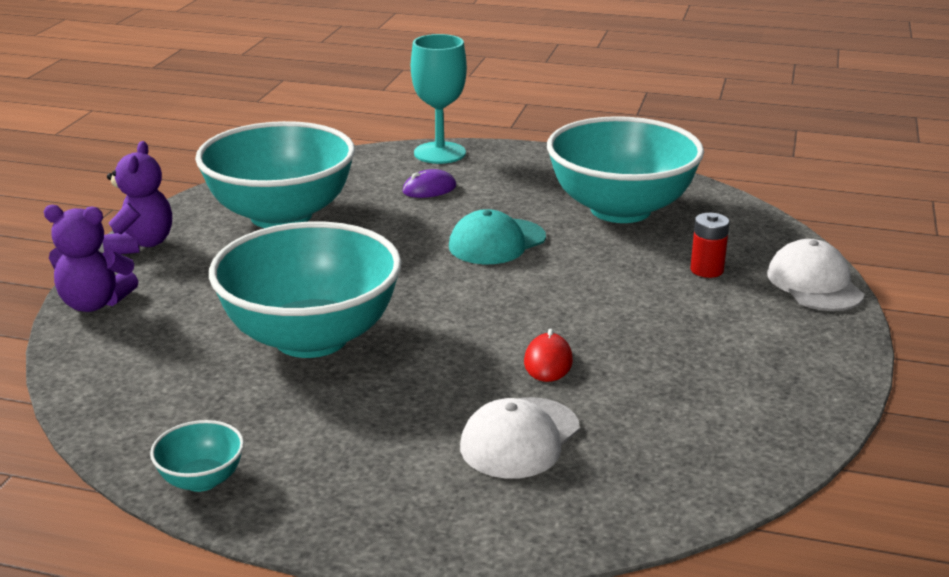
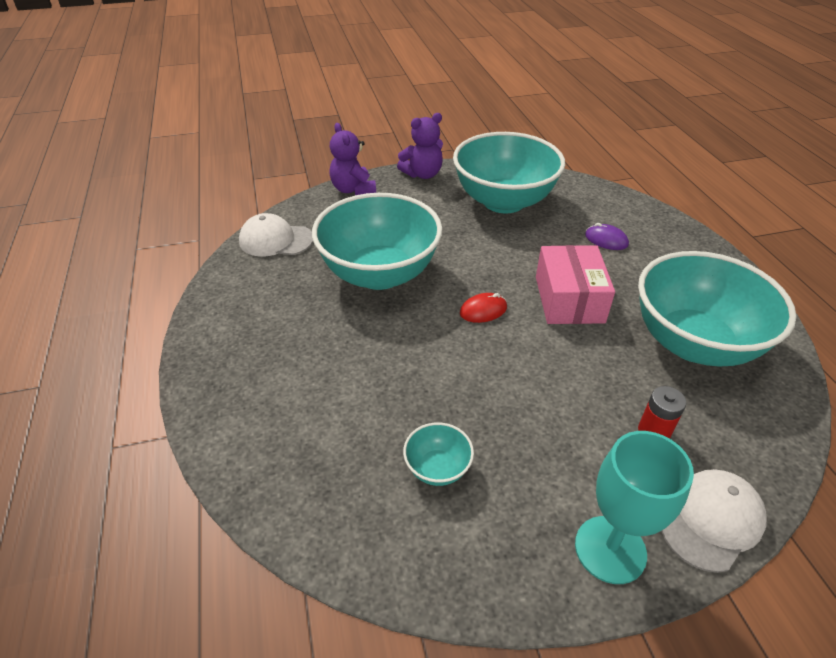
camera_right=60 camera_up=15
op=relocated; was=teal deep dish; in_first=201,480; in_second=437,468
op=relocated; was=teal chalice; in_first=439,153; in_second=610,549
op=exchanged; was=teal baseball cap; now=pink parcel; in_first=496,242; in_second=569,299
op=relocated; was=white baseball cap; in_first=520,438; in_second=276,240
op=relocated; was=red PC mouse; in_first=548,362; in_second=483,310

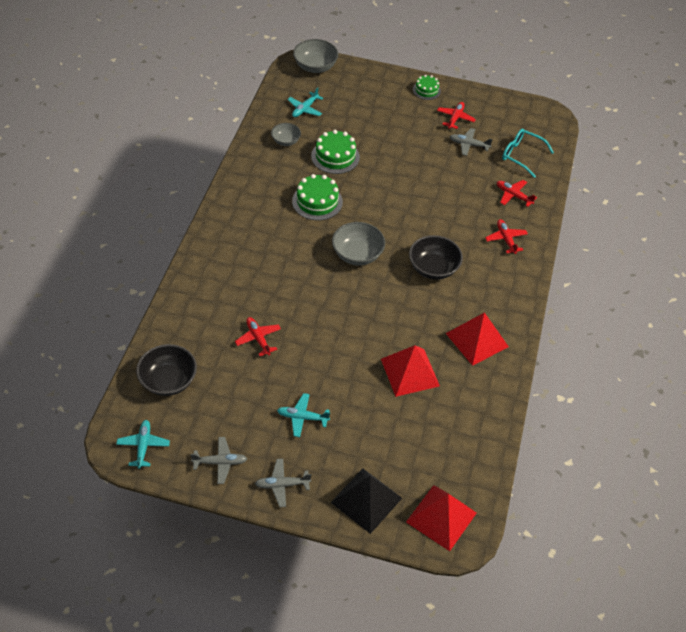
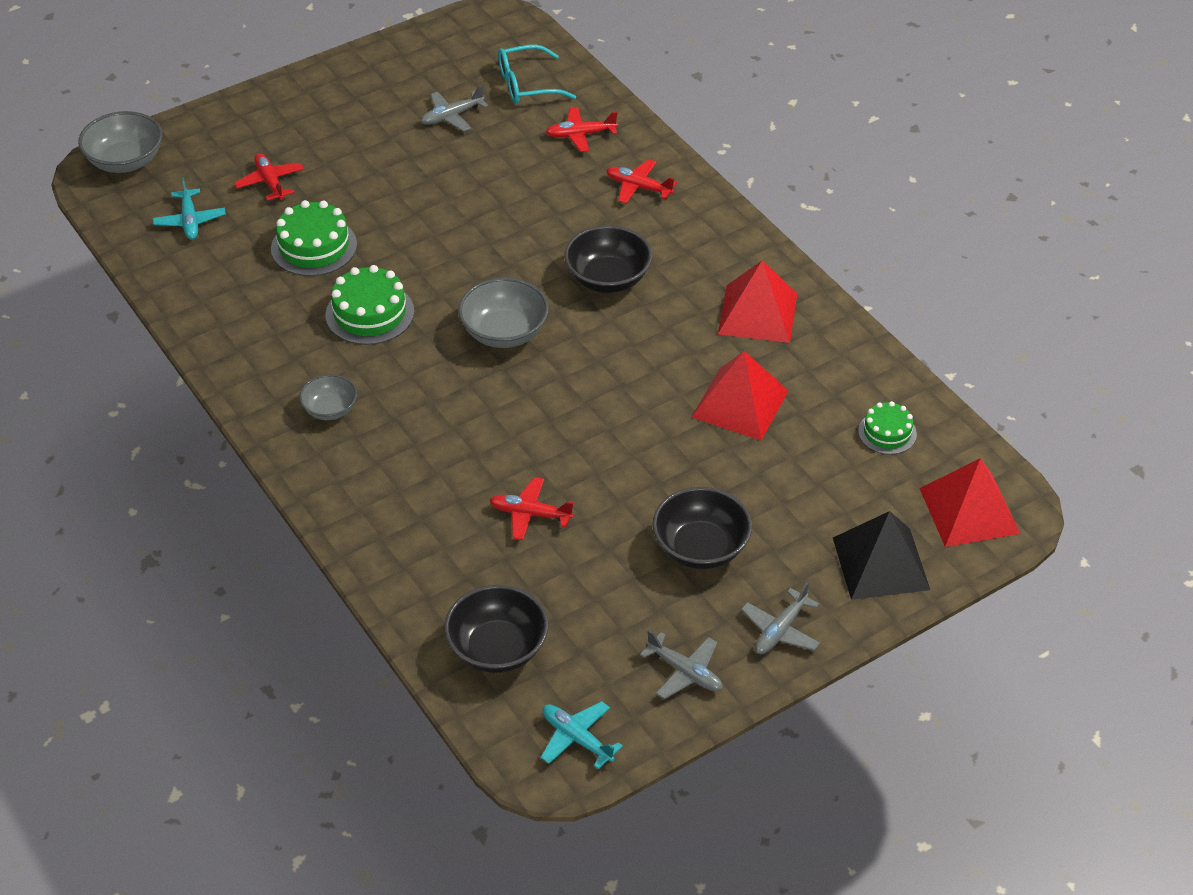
camera_right=-45 camera_up=-5
op=spun; was=ash-grey plane; in_first=220,462; in_second=685,672; clockwise=90
op=relocated; was=ash-grey deep dish; in_first=286,141; in_second=330,409
op=exchanged; was=teal plane; now=ebony deep dish; in_first=302,418; in_second=700,548
op=relocated; was=green gateau; in_first=426,90; in_second=887,433
op=relocated; was=red plane; in_first=455,118; in_second=270,182

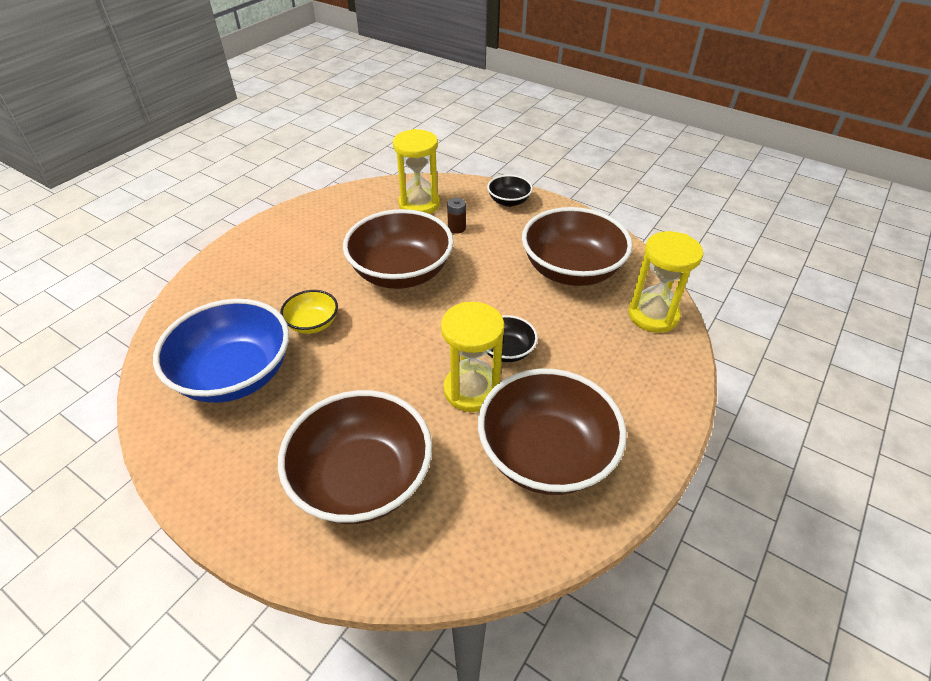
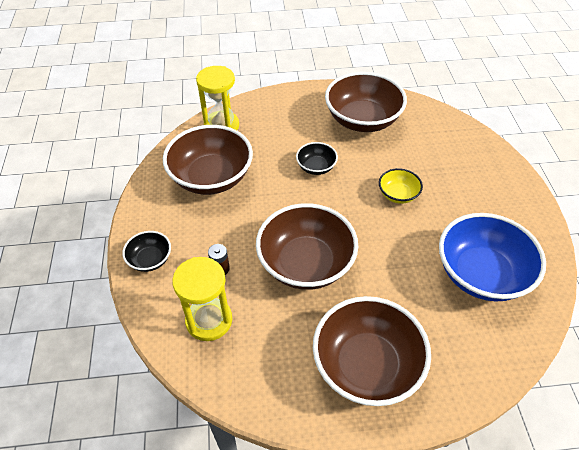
camera_right=-130 camera_up=5
op=relocated; was=brown deep dish; in_first=362,479; in_second=366,365
op=relocated; was=golden deep dish; in_first=313,323; in_second=398,194
op=missing; was=golden sandglass; in_first=471,390

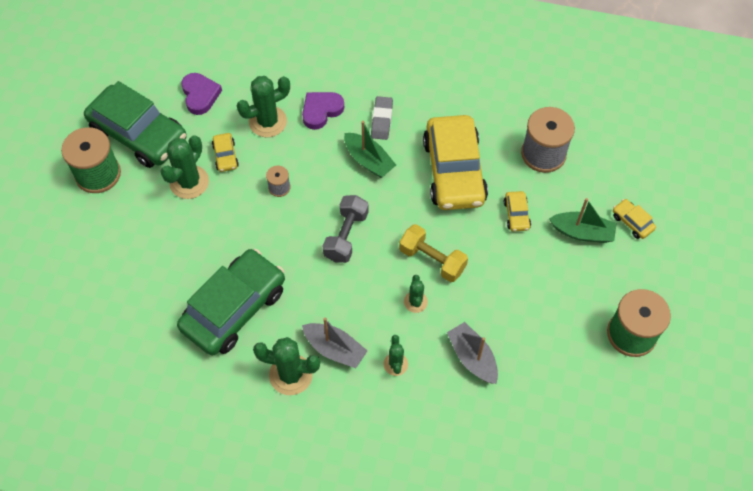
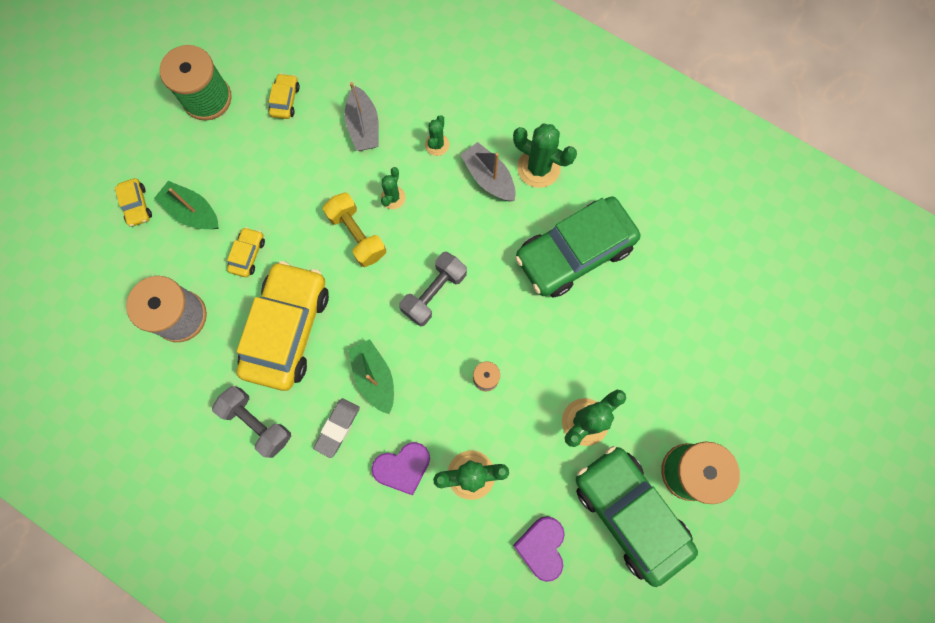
camera_right=-160 camera_up=15
op=relocated; was=golden toy car; in_first=225,156; in_second=285,100
op=appeared; now=ash-grey free weight; in_second=257,422

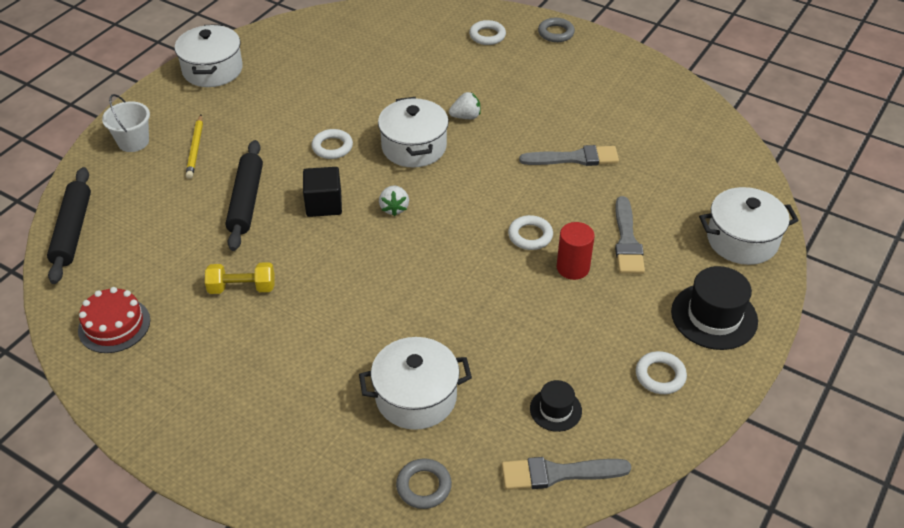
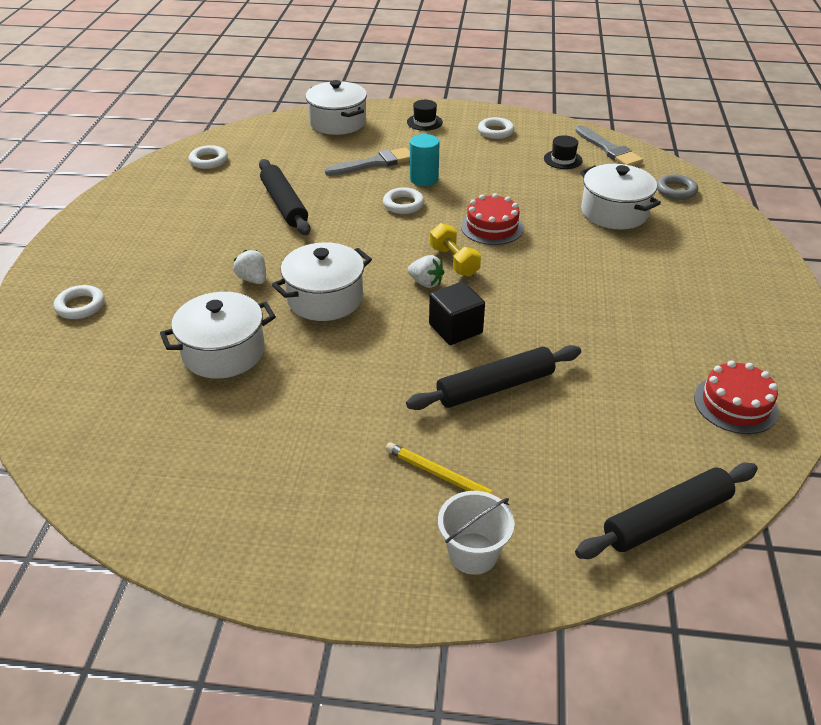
camera_right=-115 camera_up=-5
op=relocated; was=white pot; in_first=212,70; in_second=223,352
op=spun; was=golden pencil; in_first=195,149; in_second=442,476; clockwise=-120
op=relocated; was=golden free weight; in_first=242,288; in_second=454,261
op=relocated; was=white hoop; in_first=332,147; in_second=208,160
op=spun; was=white strawberry; in_first=394,208; in_second=426,283; clockwise=60
op=exchanged; was=ash-grey paintbrush; now=ebony pastry roller; in_first=575,158; in_second=284,204
op=missing; was=ash-grey hoop; in_first=556,33
op=colour; was=red solid cylinder; now=teal solid cylinder; in_first=573,267; in_second=424,179
op=size; was=ebony top hat; in_first=714,316; in_second=424,122; ratio=0.56
op=appeared; now=red gateau; in_second=492,227

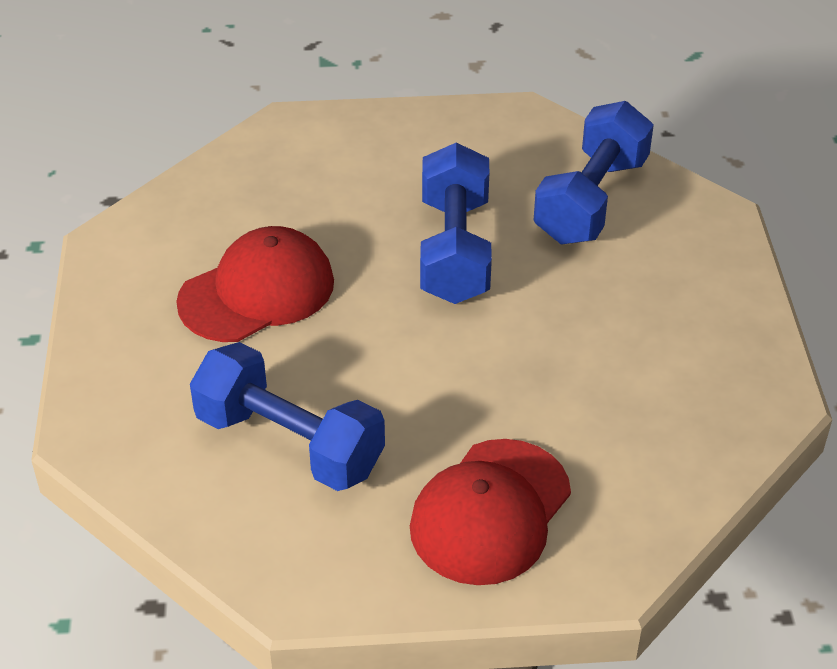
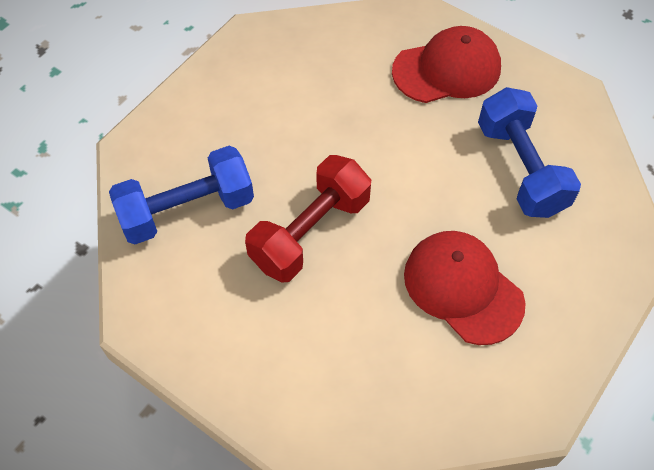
camera_right=-140 camera_up=15
op=spun; was=red baseball cap; in_first=257,292; in_second=463,288; clockwise=45
op=colour; was=royal blue free weight; now=red free weight; in_first=455,250; in_second=310,232

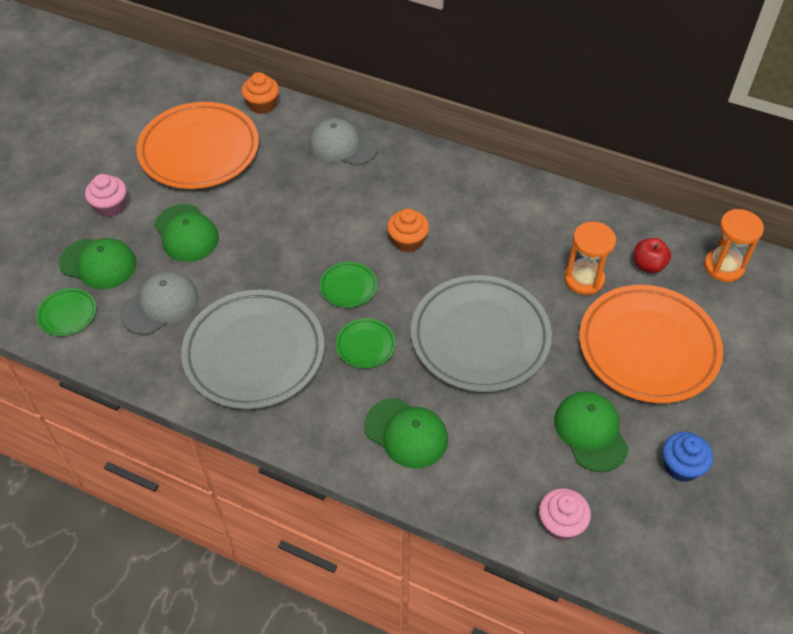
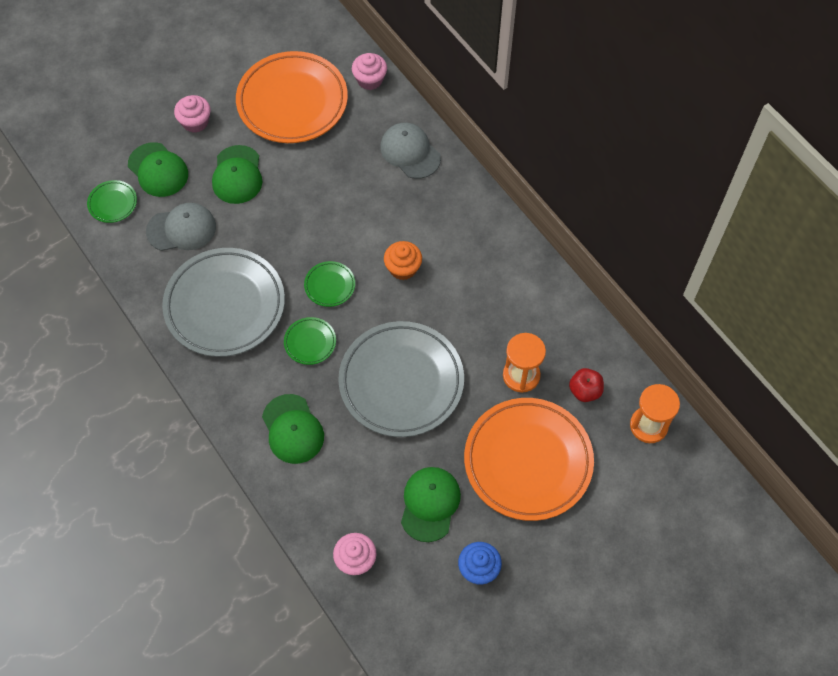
camera_right=30 camera_up=10
op=colour; was=orange fairy cake; now=pink fairy cake; in_first=262,105; in_second=370,80

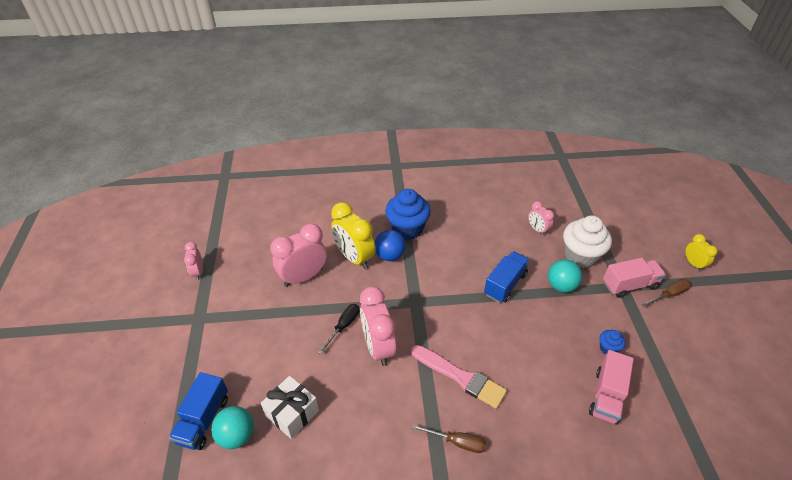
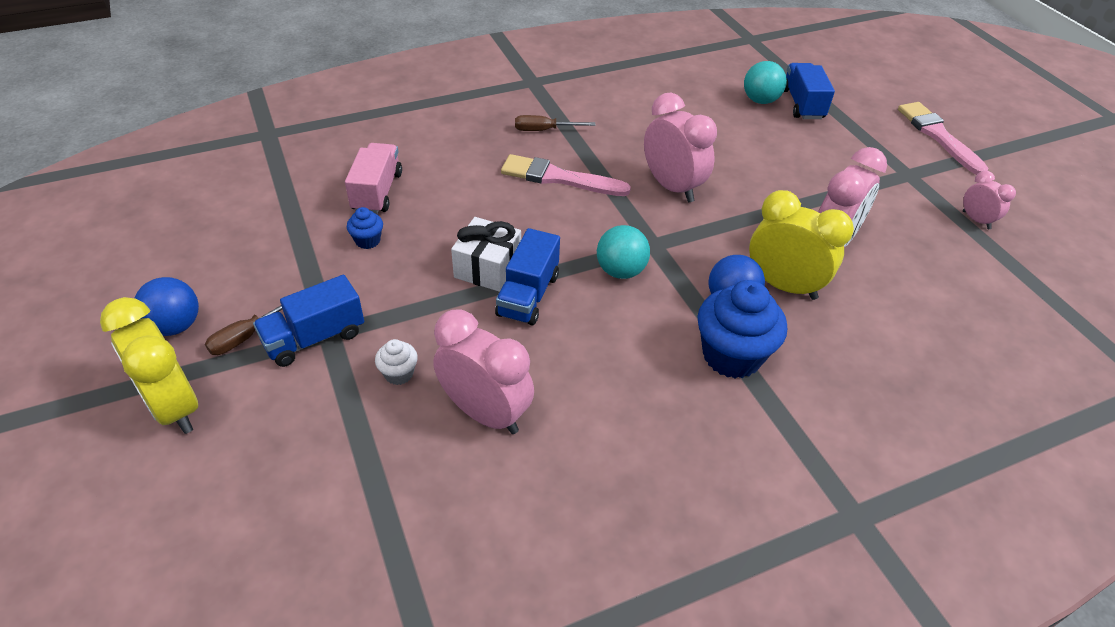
camera_right=160 camera_up=0
op=relocated; was=white present; in_first=292,413; in_second=487,268
op=missing; was=ebony hand screwdriver; in_first=343,326
op=size; was=pink clock; in_first=537,229; in_second=485,413; ratio=1.86
op=relocated; was=teal ball; in_first=561,286; in_second=620,271
op=size; was=white fairy cake; in_first=580,256; in_second=399,374; ratio=0.47
op=colour; was=pink toy truck; now=royal blue toy truck; in_first=629,285; in_second=314,338
op=size; was=golden clock; in_first=693,264; in_second=174,407; ratio=1.86
op=appeared; now=royal blue ball; in_second=175,326
op=appeared; now=pink paintbrush; in_second=938,136

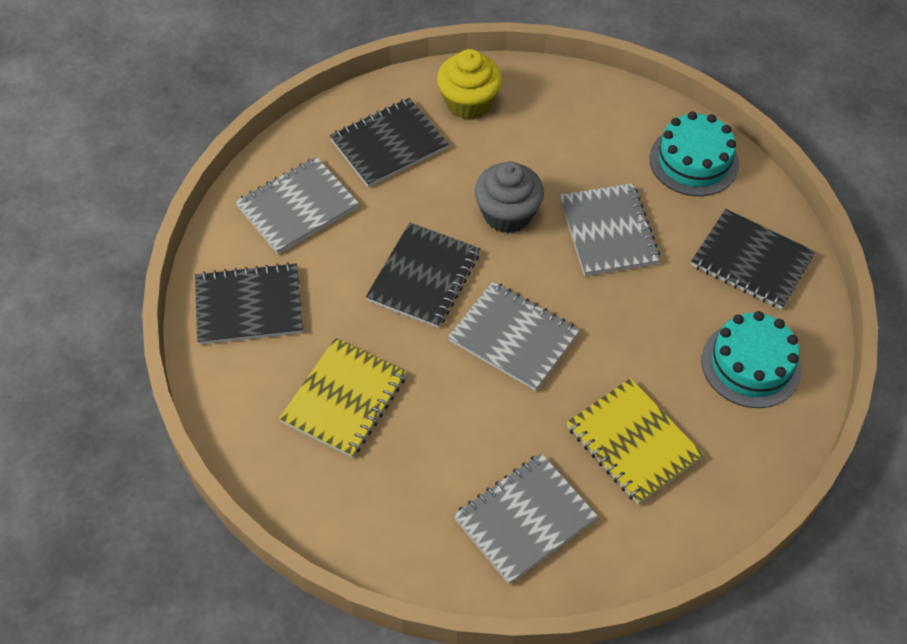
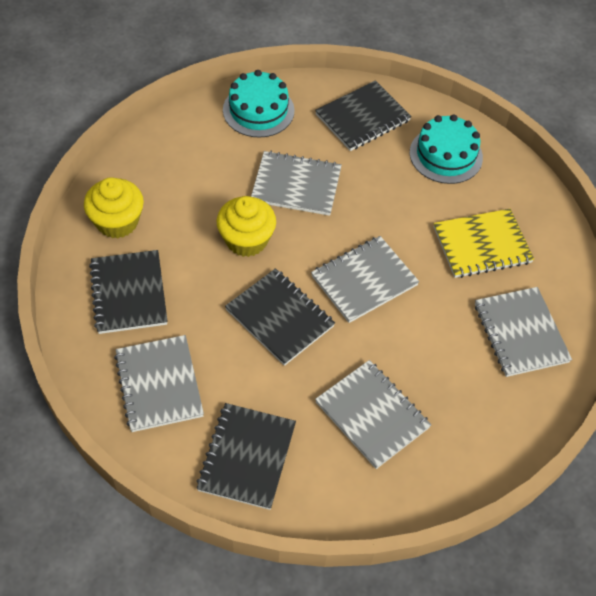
camera_right=-70 camera_up=0
op=colour; was=golden notepad; now=ash-grey notepad; in_first=344,399; in_second=372,415
op=colour; was=ash-grey fairy cake; now=golden fairy cake; in_first=507,214; in_second=246,240

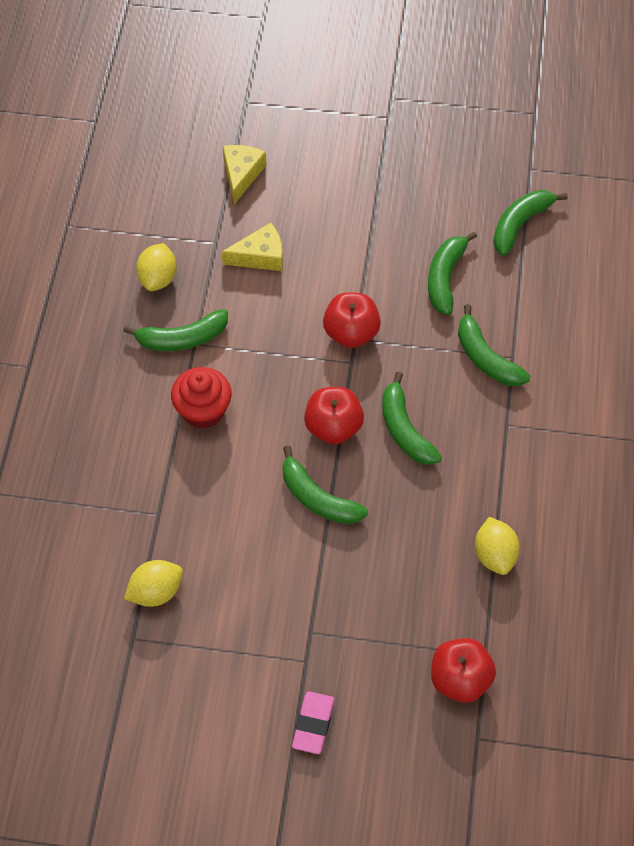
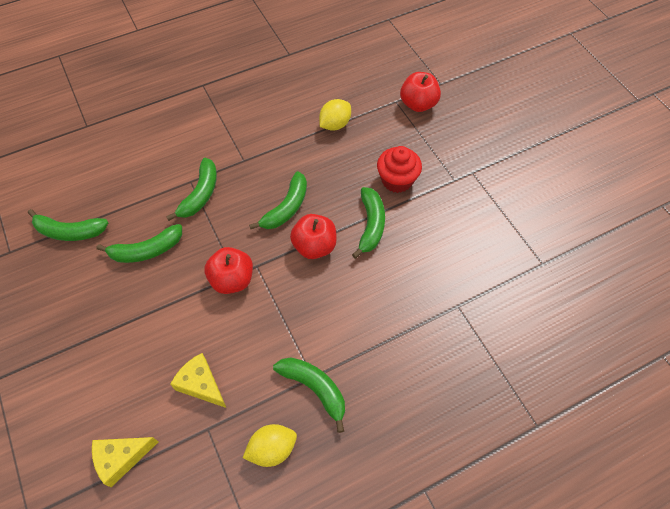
camera_right=-125 camera_up=0
op=missing; was=golden citrus fruit; in_first=156,592
op=relocated; was=red fairy cake; in_first=203,410; in_second=397,180
op=missing; was=pink pencil eraser; in_first=313,724

